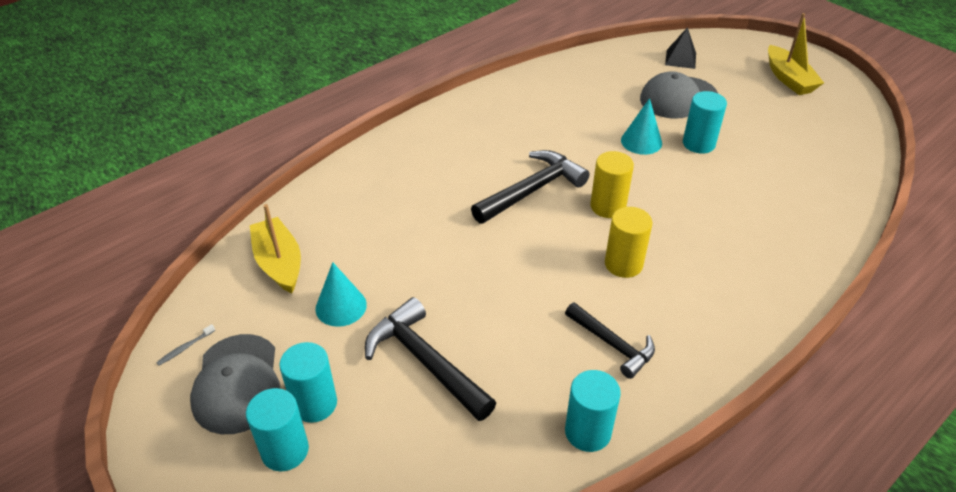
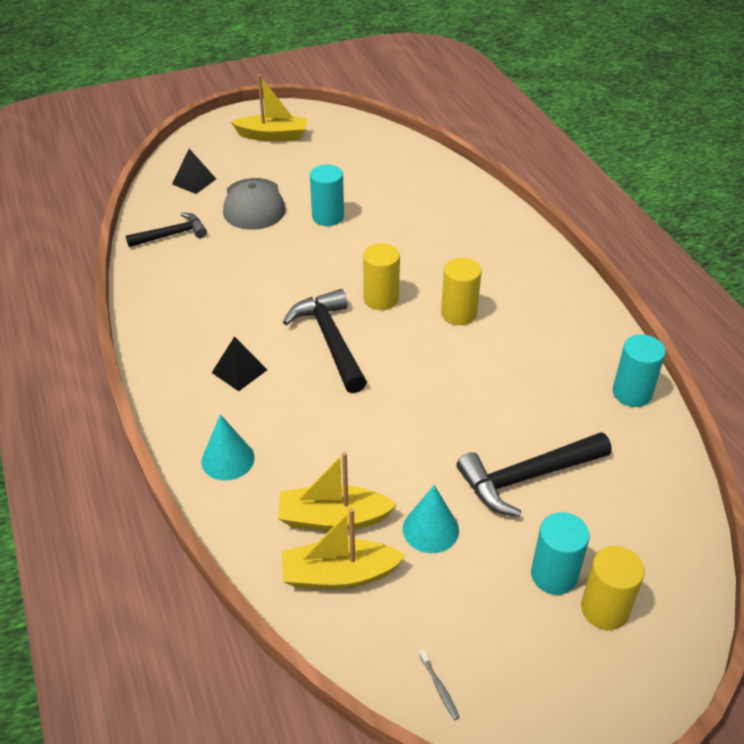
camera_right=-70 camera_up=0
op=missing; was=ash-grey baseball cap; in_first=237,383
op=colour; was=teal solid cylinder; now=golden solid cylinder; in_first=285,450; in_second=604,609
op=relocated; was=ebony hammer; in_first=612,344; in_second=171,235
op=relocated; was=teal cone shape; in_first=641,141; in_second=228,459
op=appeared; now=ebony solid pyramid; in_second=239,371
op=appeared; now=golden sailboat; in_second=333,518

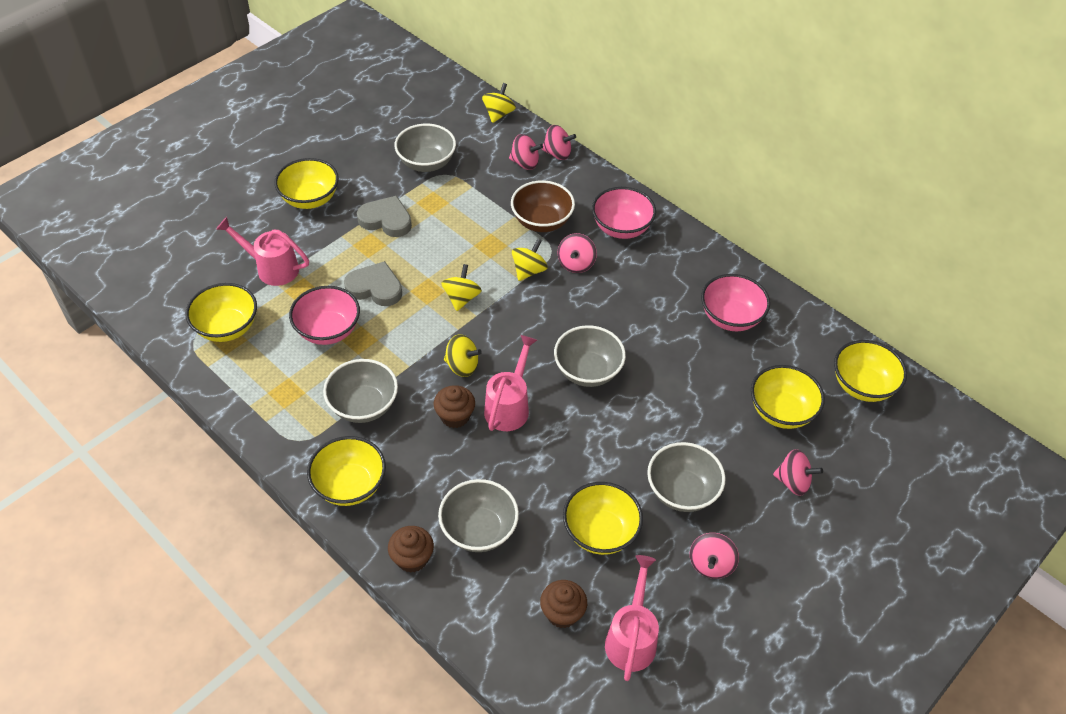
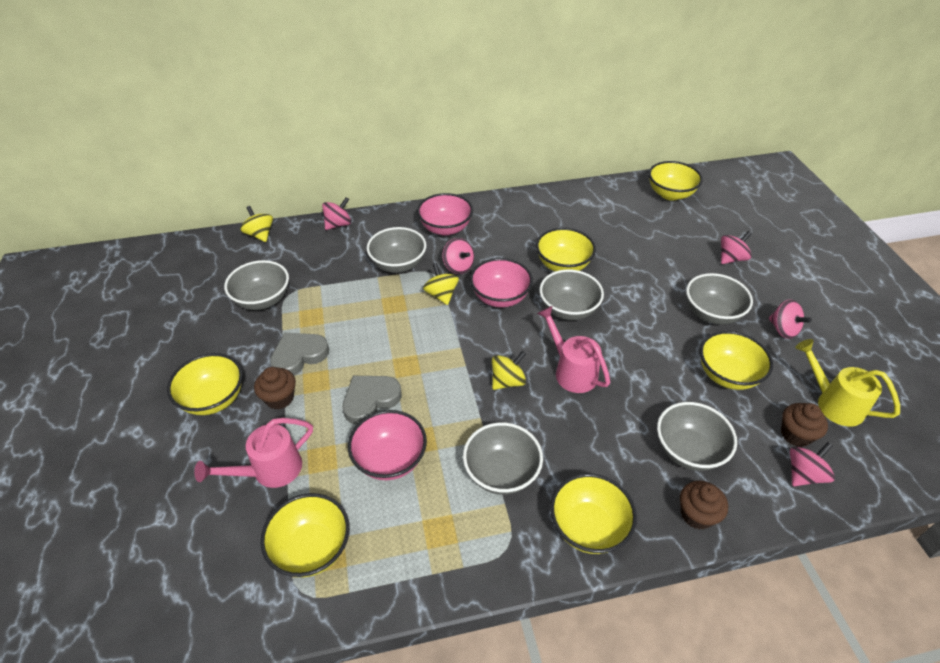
camera_right=-55 camera_up=-5
op=relocated; was=brown fairy cake; in_first=455,416; in_second=279,398
op=missing; was=golden toy top; in_first=461,298
op=relocated; was=pink toy top; in_first=525,163; in_second=804,474
op=colour; was=brown deep dish; now=ash-grey deep dish; in_first=542,221; in_second=398,264
op=colour; was=pink watering pot; now=golden watering pot; in_first=632,638; in_second=833,403
op=relocated; was=pink deep dish; in_first=730,317; in_second=500,297
op=relocated; was=golden deep dish; in_first=781,411; in_second=563,265

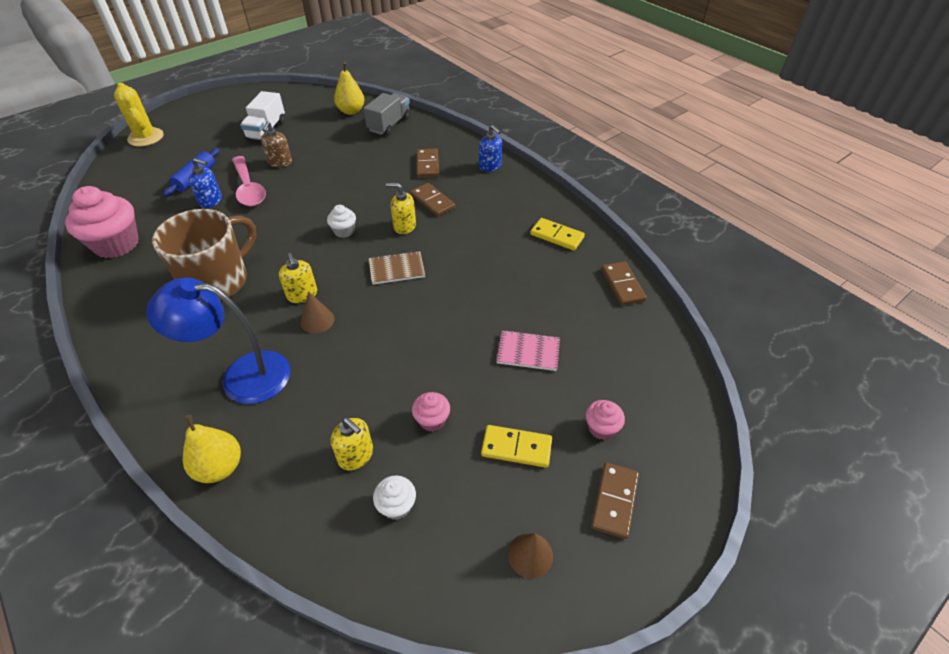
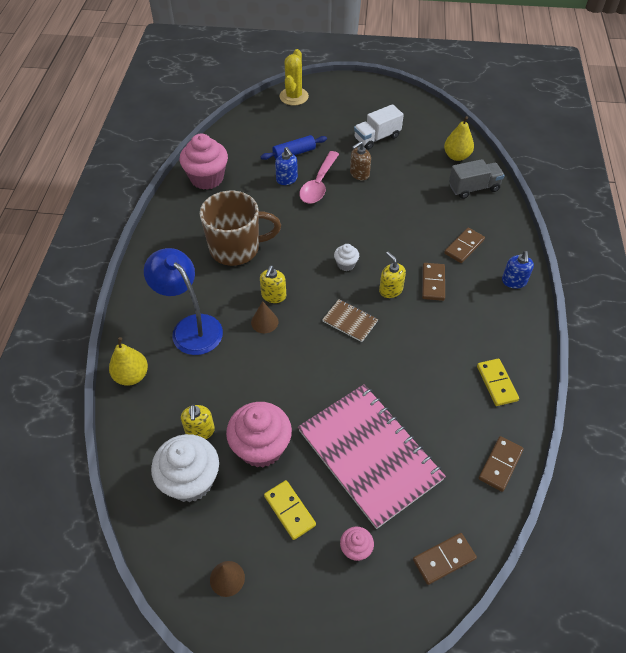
camera_right=45 camera_up=5
op=size; was=white fairy cake; in_first=397,506; in_second=190,480; ratio=2.07
op=size; was=pink fairy cake; in_first=432,420; in_second=261,447; ratio=2.07
op=size; was=pink notepad; in_first=528,351; in_second=369,455; ratio=2.39
op=relocated; was=brown domino tile; in_first=614,501; in_second=444,559

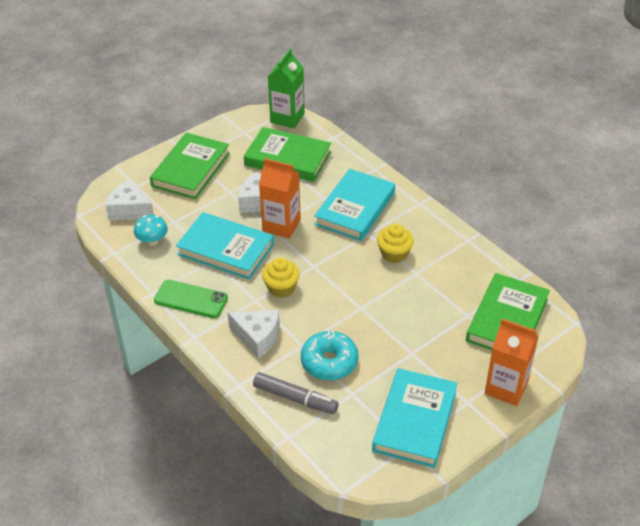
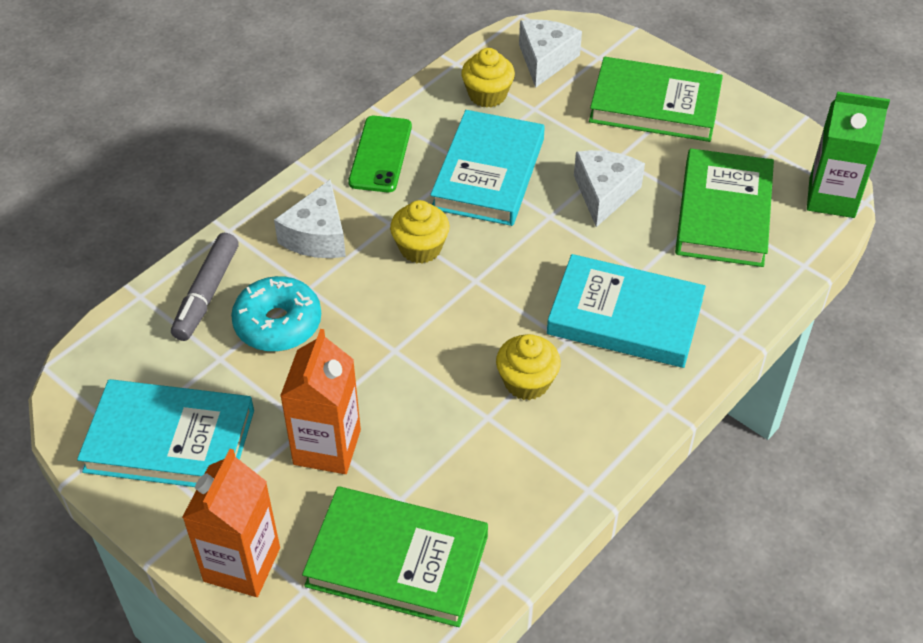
camera_right=80 camera_up=5
op=exchanged; was=teal mushroom; now=golden fairy cake; in_first=152,241; in_second=487,95
op=relocated; was=orange juice carton; in_first=281,225; in_second=327,447

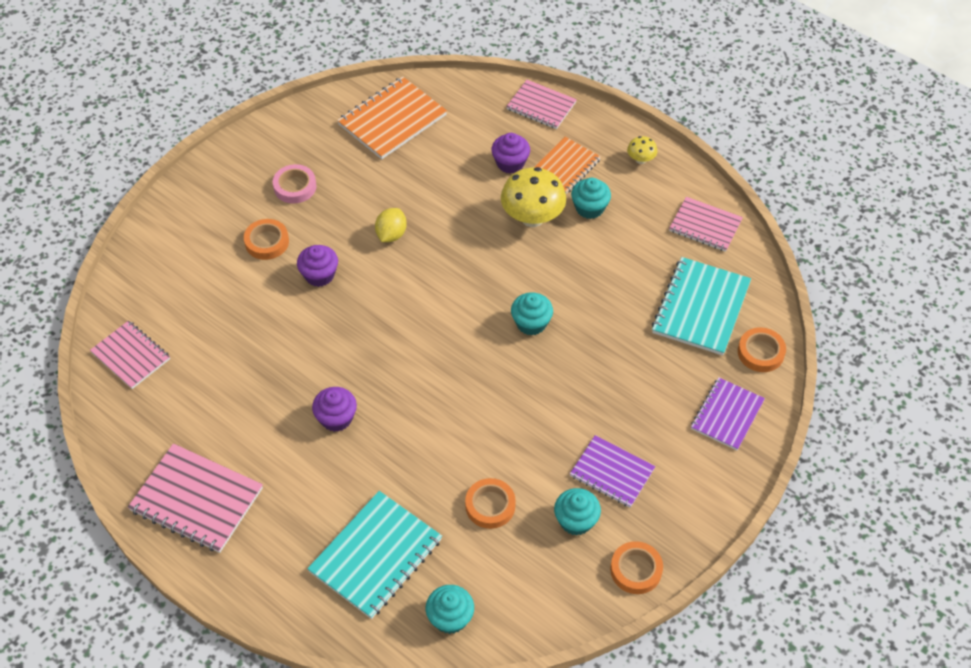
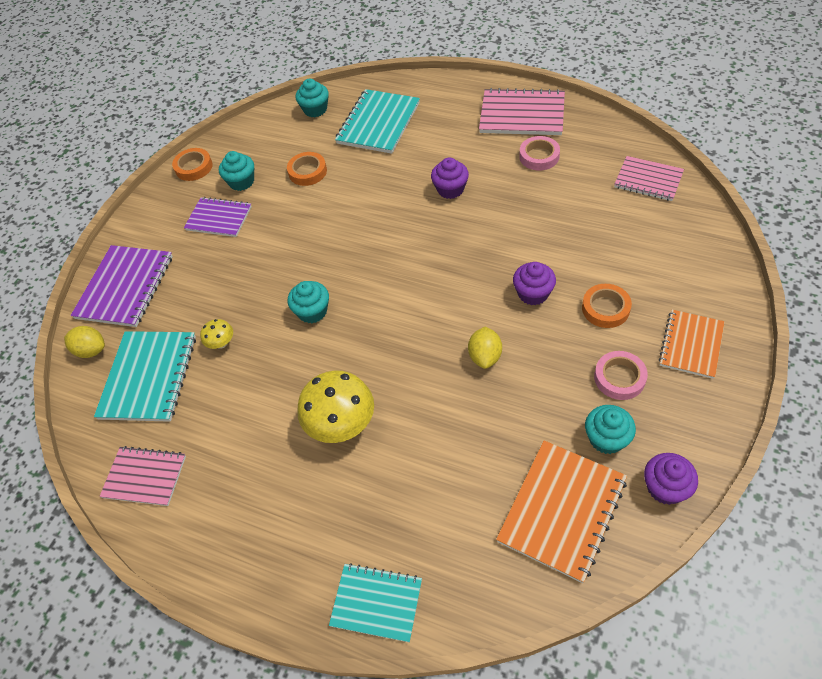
camera_right=170 camera_up=0
op=relocated; was=royal purple fairy cake; in_first=510,163; in_second=665,487
op=colour; was=pink notepad; now=teal notepad; in_first=541,106; in_second=376,603
op=relocated; was=orange notepad; in_first=565,167; in_second=691,345
op=relocated; was=teal fairy cake; in_first=589,208; in_second=606,438
op=relocated; was=golden mushroom; in_first=640,160; in_second=221,343
op=size; was=royal purple notepad; in_first=727,415; in_second=125,287; ratio=1.53
op=exchanged; was=orange roll of tape; now=golden citrus fruit; in_first=760,352; in_second=91,350
op=appeared; now=pink roll of tape; in_second=539,156

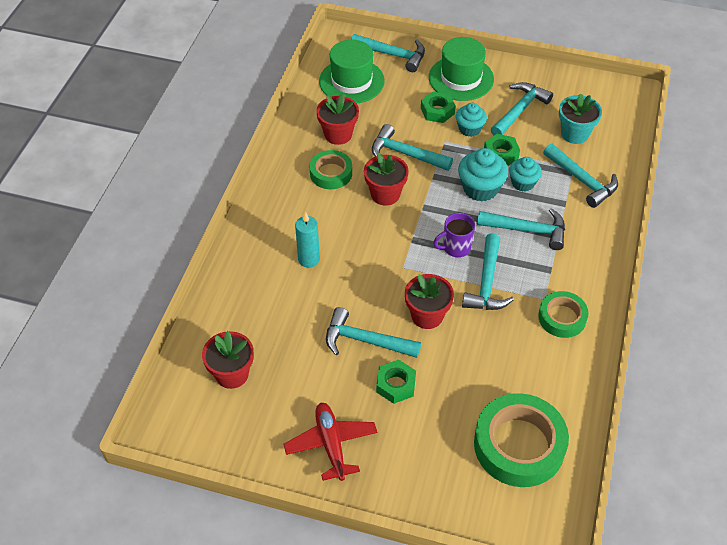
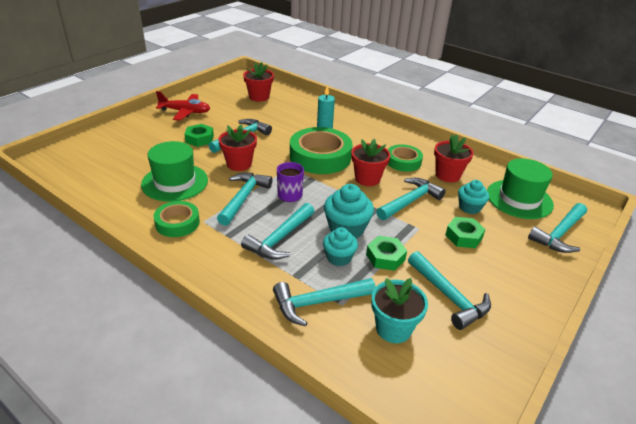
camera_right=110 camera_up=-15
op=relocated; was=green top hat; in_first=461,78; in_second=175,182
op=relocated; was=teal fairy cake; in_first=469,129; in_second=469,207
op=spun; was=teal hammer; in_first=486,283; in_second=243,198; clockwise=75
op=relocated; was=green roll of tape; in_first=519,445; in_second=320,157

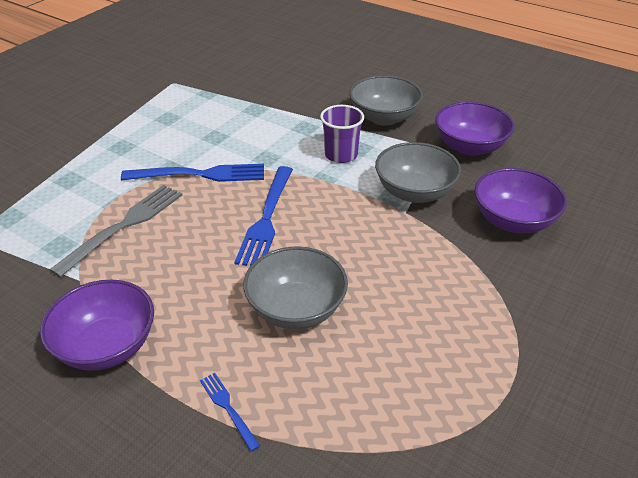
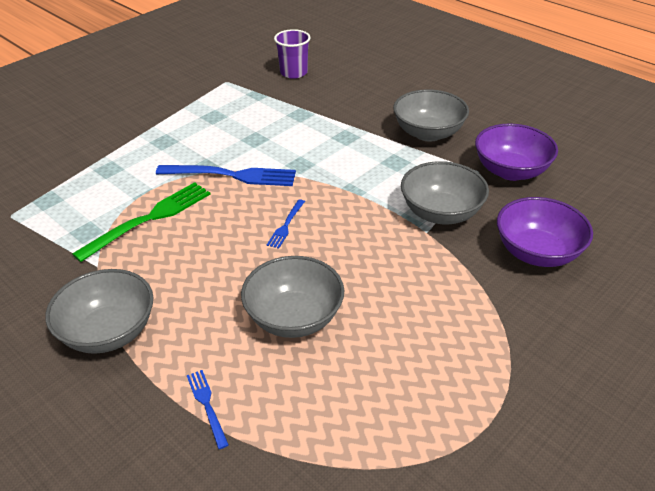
camera_right=10 camera_up=0
op=colour; was=royal purple deep dish; now=ash-grey deep dish; in_first=107,346; in_second=109,332
op=colour; was=ash-grey fork; now=green fork; in_first=124,225; in_second=149,218
op=size; was=royal blue fork; in_first=266,219; in_second=286,225; ratio=0.49
op=relocated; was=royal purple tumbler; in_first=341,155; in_second=293,72

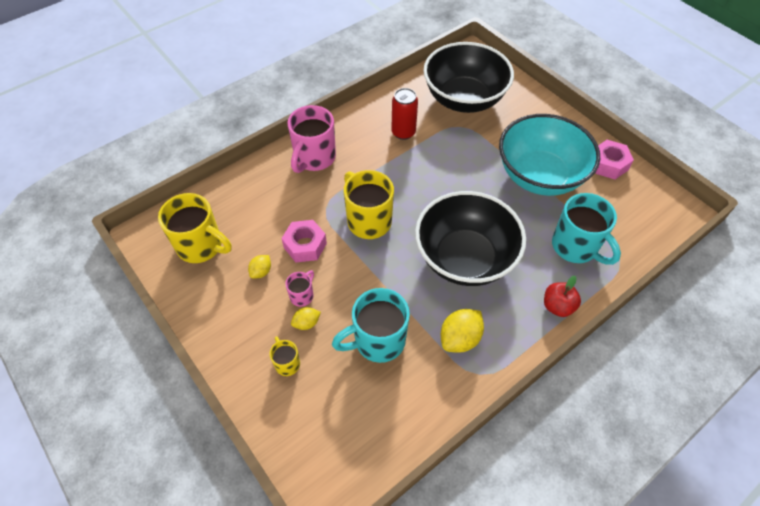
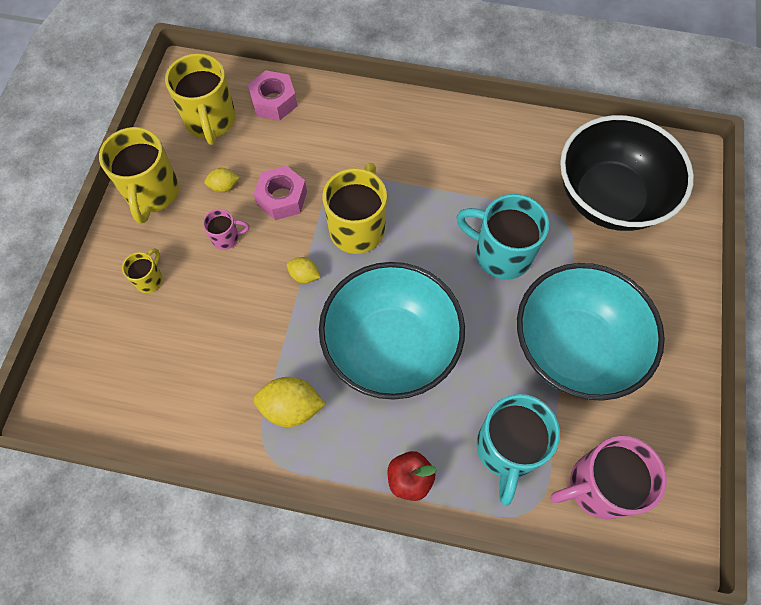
camera_right=50 camera_up=10
op=relocated; was=pink coffee mug; in_first=314,158; in_second=598,486
op=relocated; was=golden citrus fruit; in_first=306,323; in_second=304,275
op=relocated; was=teal coffee mug; in_first=378,341; in_second=500,254
op=missing; was=red soda can; in_first=403,132
op=colour; was=ebony deep dish; now=teal deep dish; in_first=464,258; in_second=391,347
op=relocated; was=pink nut; in_first=608,164; in_second=274,101
op=appeared; now=golden coffee mug; in_second=152,193

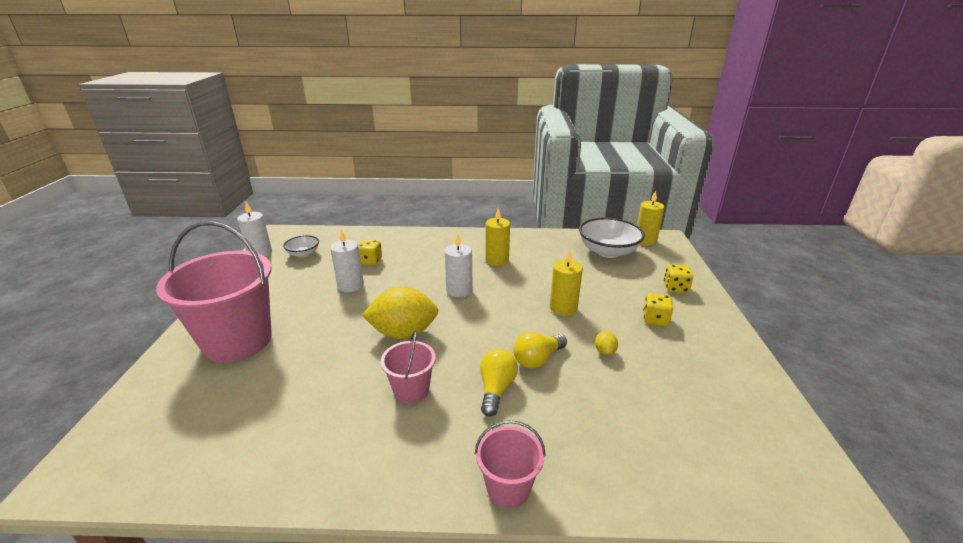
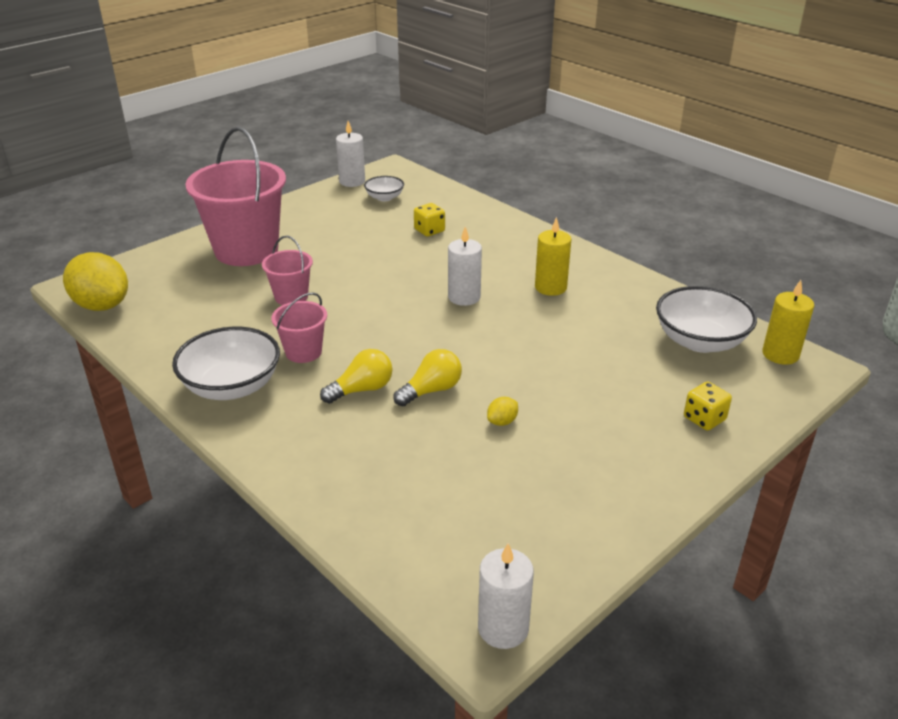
camera_right=45 camera_up=5
op=relocated; was=white candle; in_first=350,285; in_second=503,628
op=relocated; was=golden citrus fruit; in_first=403,333; in_second=102,305
op=relocated; was=pink sand bucket; in_first=508,488; in_second=291,297
op=spun; was=golden light bulb; in_first=537,359; in_second=431,390; clockwise=135
op=missing; was=golden candle; in_first=563,308
op=missing; was=golden game die; in_first=655,319
op=appeared; now=white deep dish; in_second=232,386

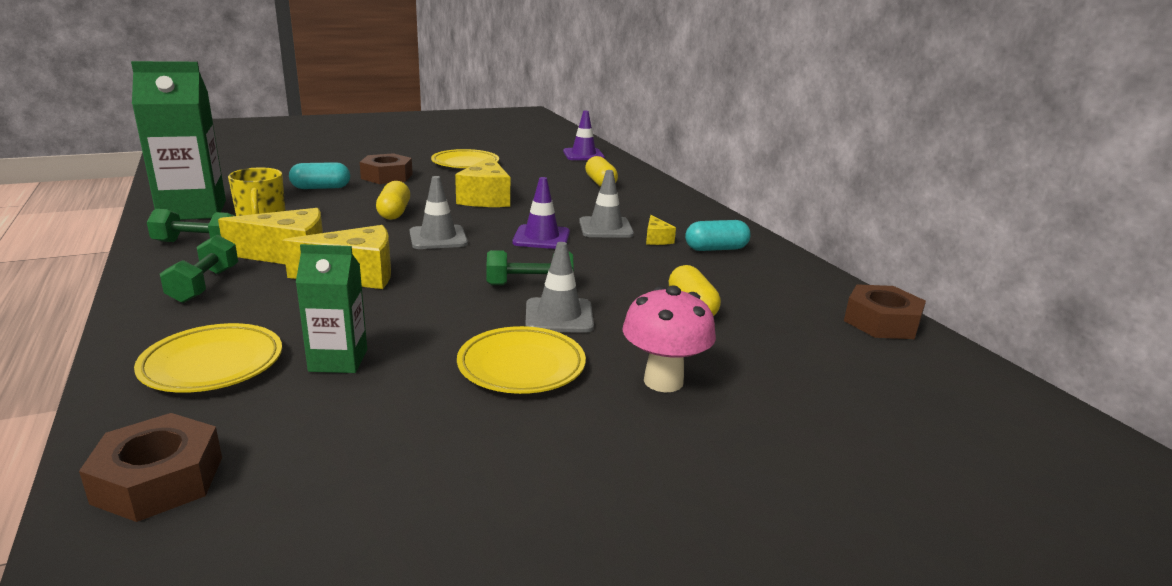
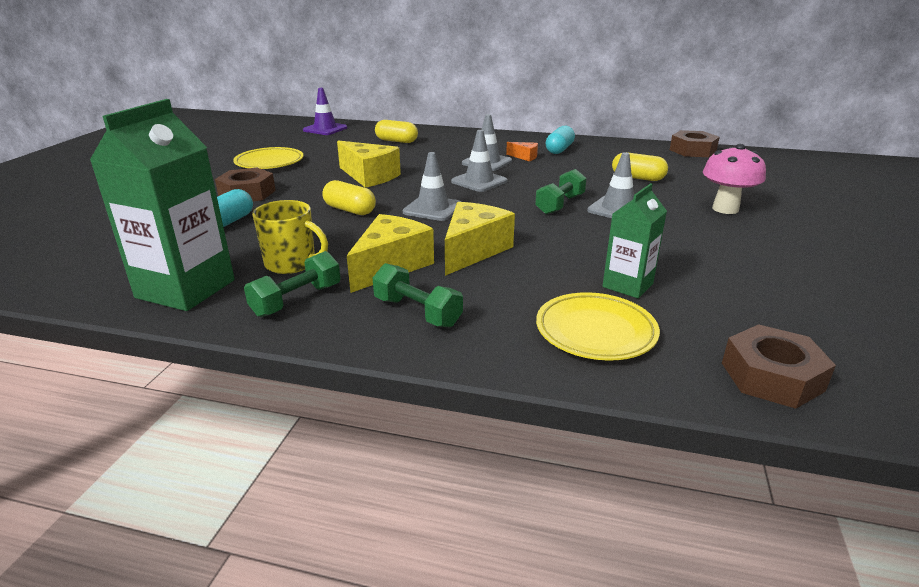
camera_right=-50 camera_up=5
op=missing; was=golden plate; in_first=521,366
op=colour; was=royal purple safety cone; now=ash-grey safety cone; in_first=541,238; in_second=479,181
op=colour; was=golden cheese; now=orange cheese; in_first=656,239; in_second=525,157

